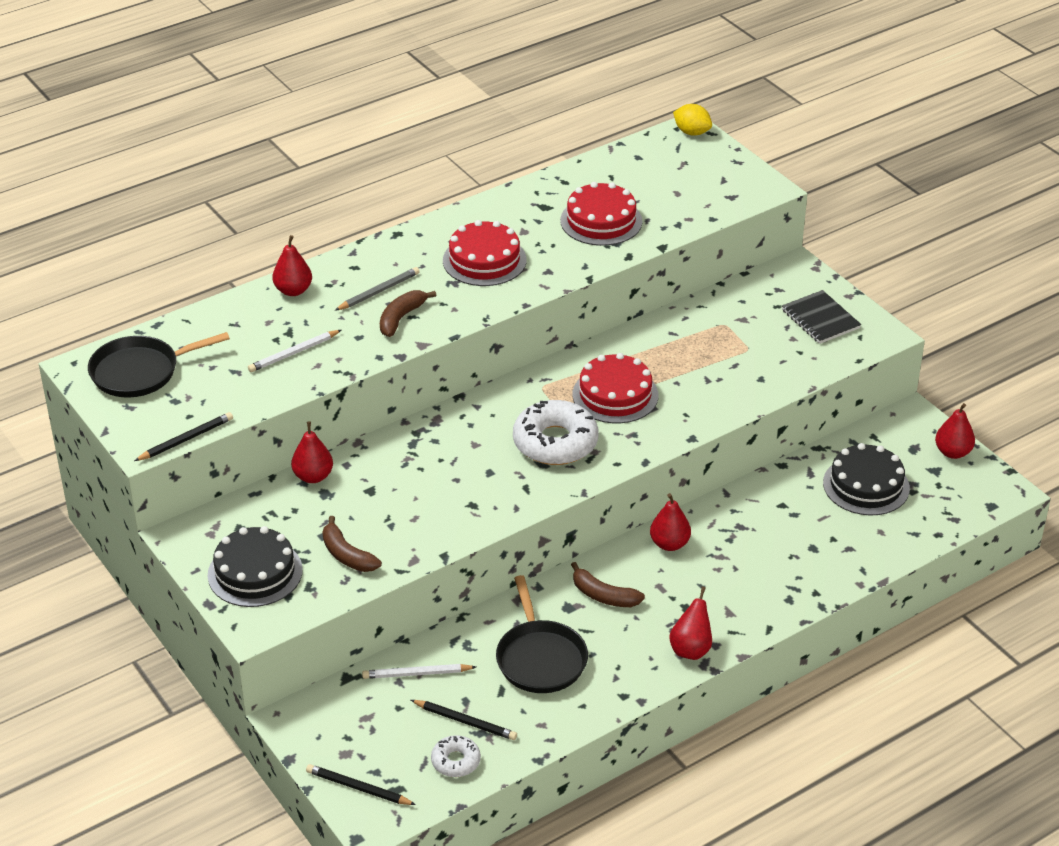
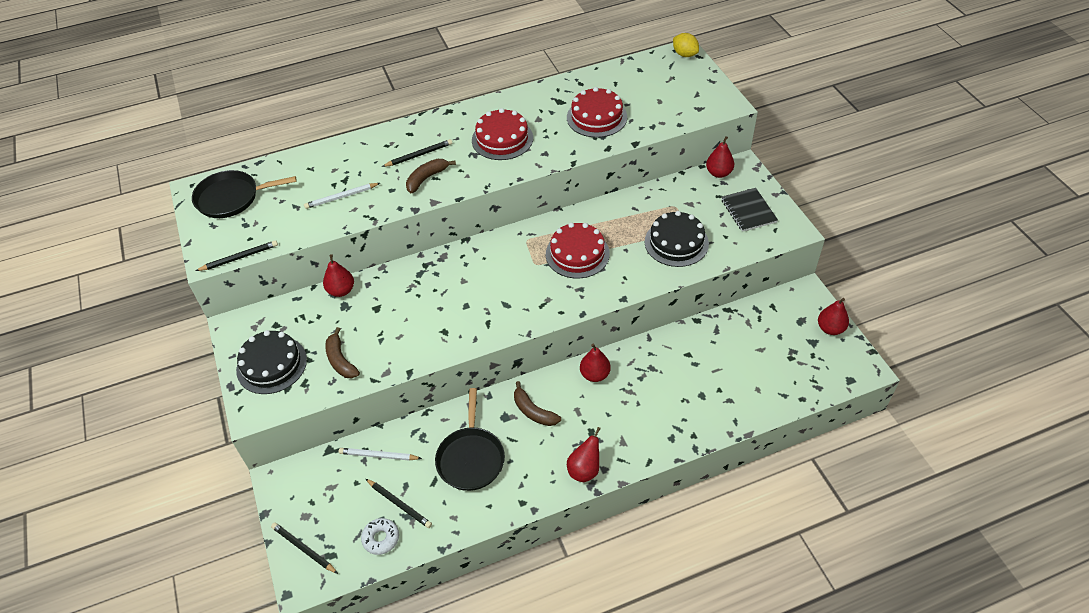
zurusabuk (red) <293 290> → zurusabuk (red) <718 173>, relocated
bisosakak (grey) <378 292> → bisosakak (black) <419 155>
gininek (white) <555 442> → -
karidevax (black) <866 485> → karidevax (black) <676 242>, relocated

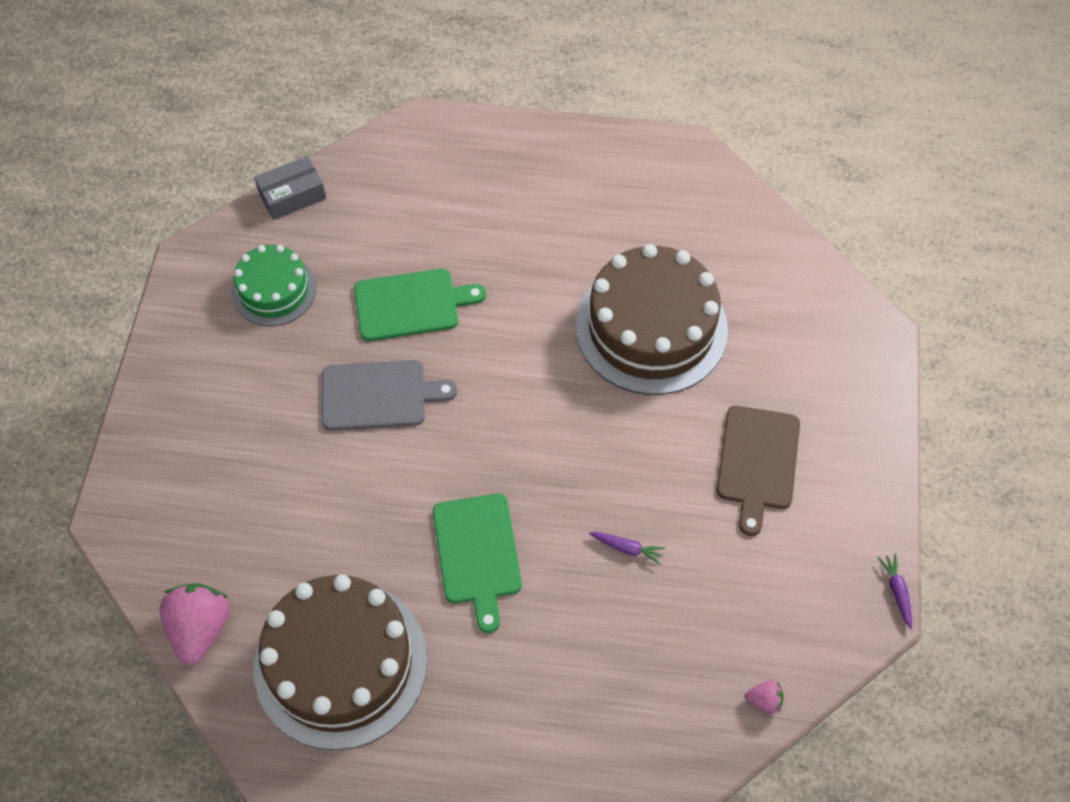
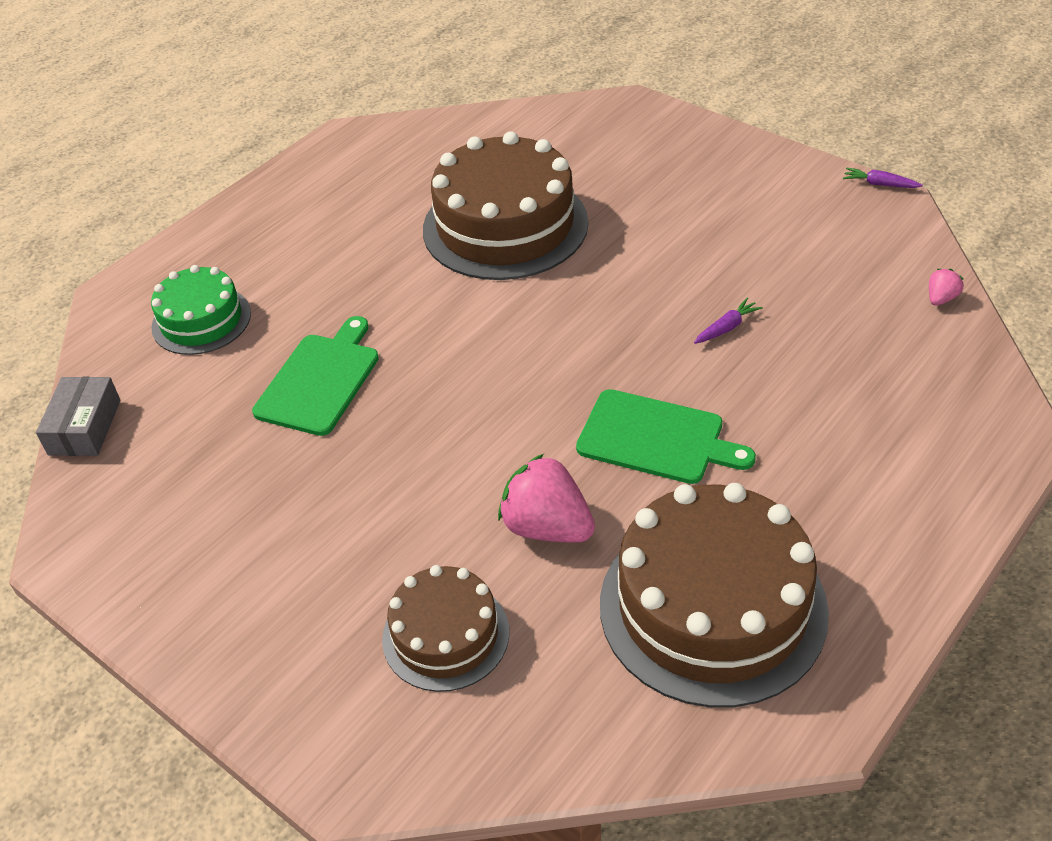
karidevax (green) <274 290> → karidevax (green) <201 320>, relocated
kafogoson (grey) <378 395> → -
kafogoson (brown) <757 462> → -
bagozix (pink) <200 629> → bagozix (pink) <547 527>, relocated
- → karidevax (brown) <445 635>

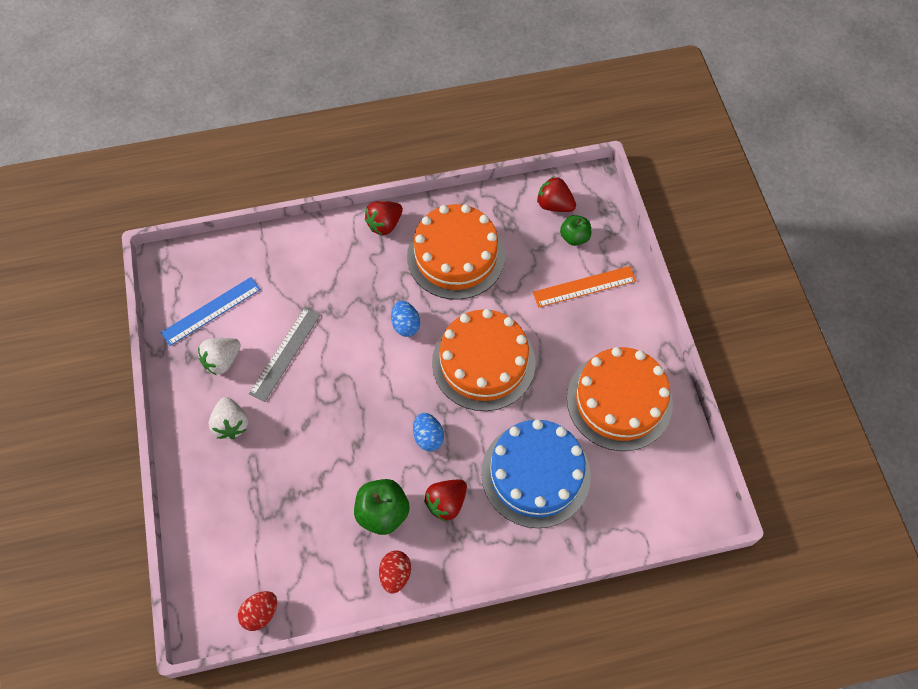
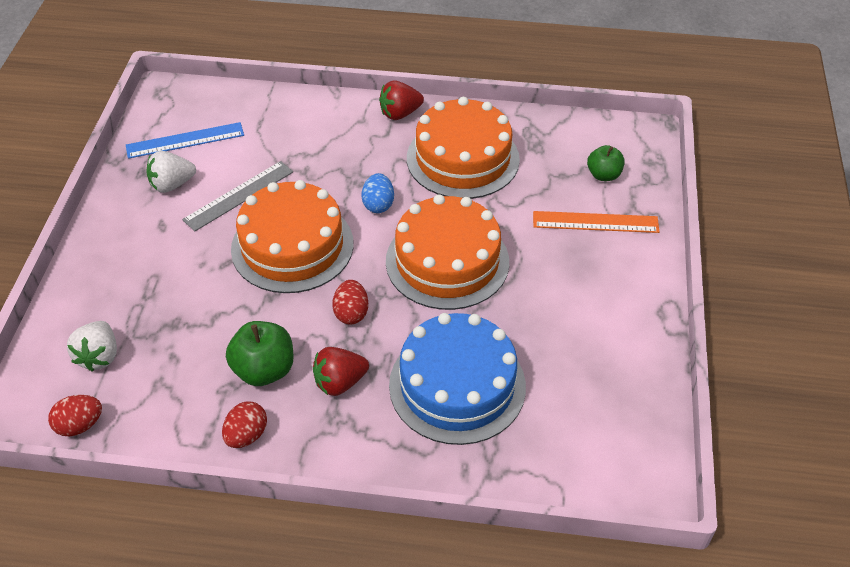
bagozix (red) <554 205> → -
karidevax (orange) <619 401> → karidevax (orange) <292 246>, relocated
bagozix (white) <231 424> → bagozix (white) <99 356>, relocated
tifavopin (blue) <428 437> → tifavopin (red) <351 313>

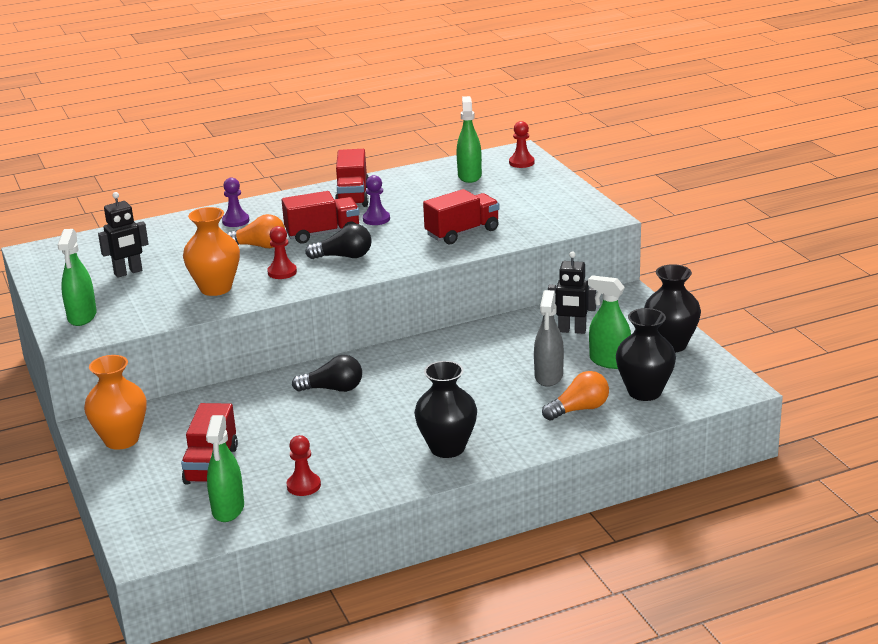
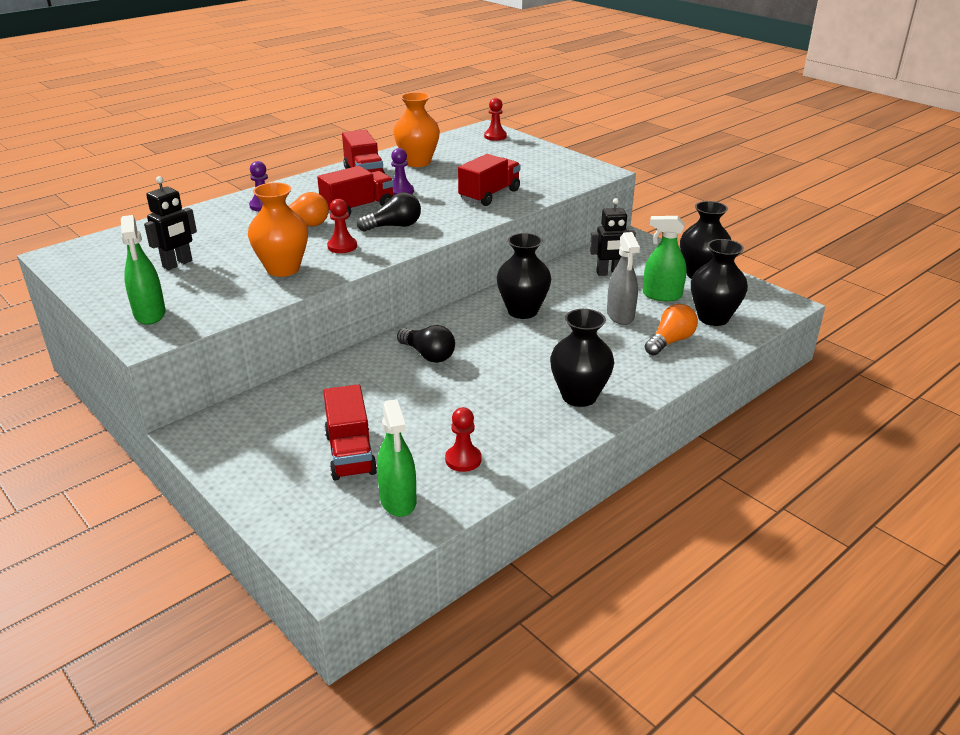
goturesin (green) <469 176> → -
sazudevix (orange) <121 440> → sazudevix (orange) <417 162>, relocated
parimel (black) <333 389> → parimel (black) <428 355>, 60 degrees clockwise
- → sazudevix (black) <522 311>

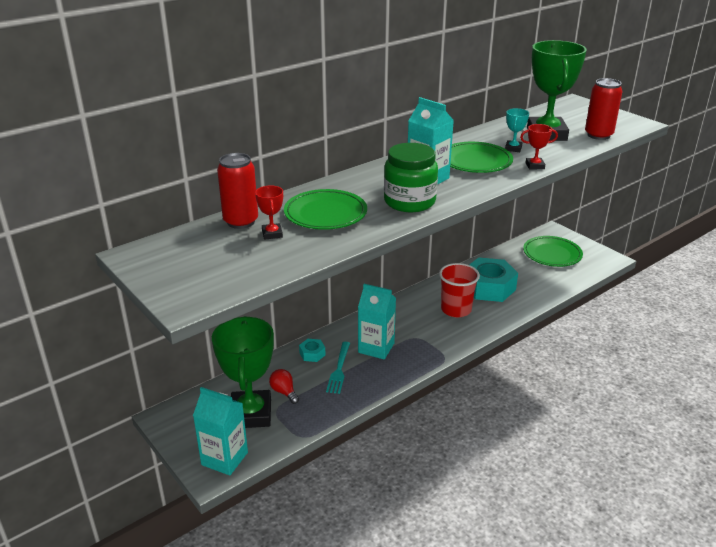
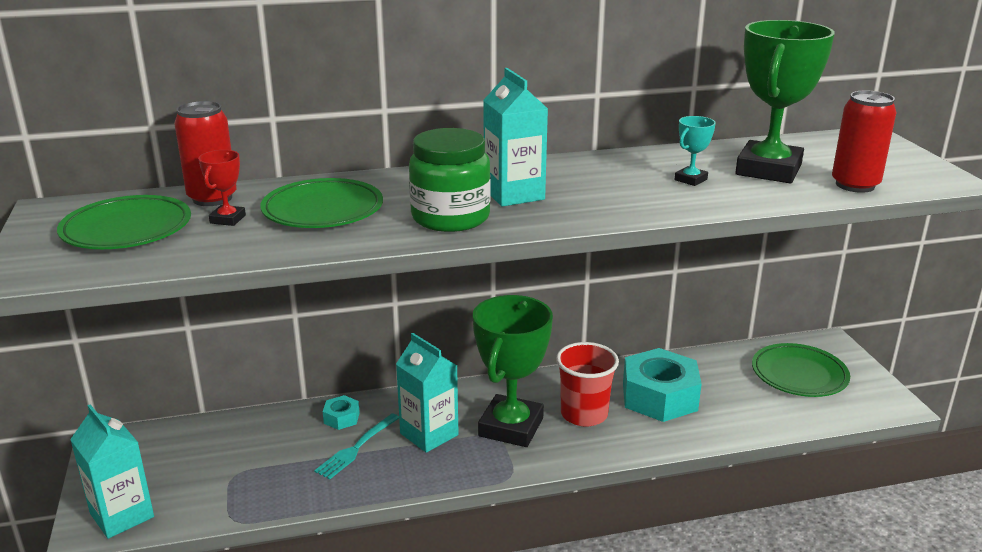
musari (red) <535 166> → -
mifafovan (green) <475 161> → mifafovan (green) <127 229>, relocated
musari (green) <251 414> → musari (green) <511 427>, relocated
parimel (red) <284 392> → -

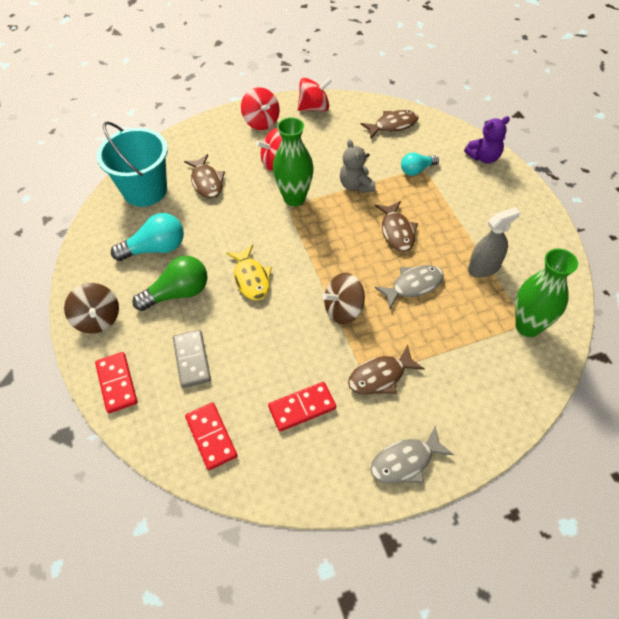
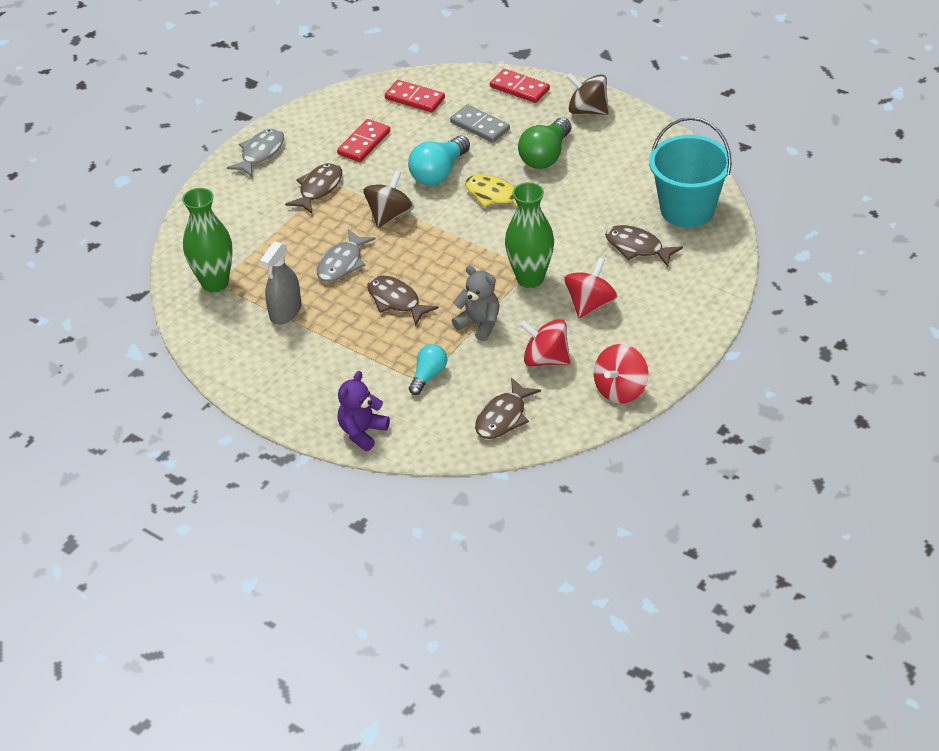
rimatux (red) <261 122> → rimatux (red) <545 359>, relocated
parimel (turquoise) <155 248> → parimel (turquoise) <439 172>, relocated

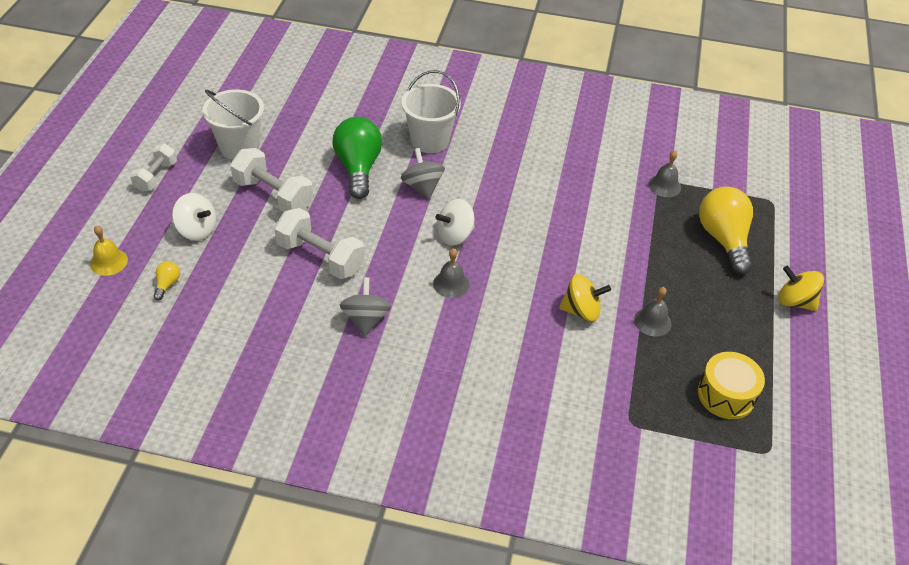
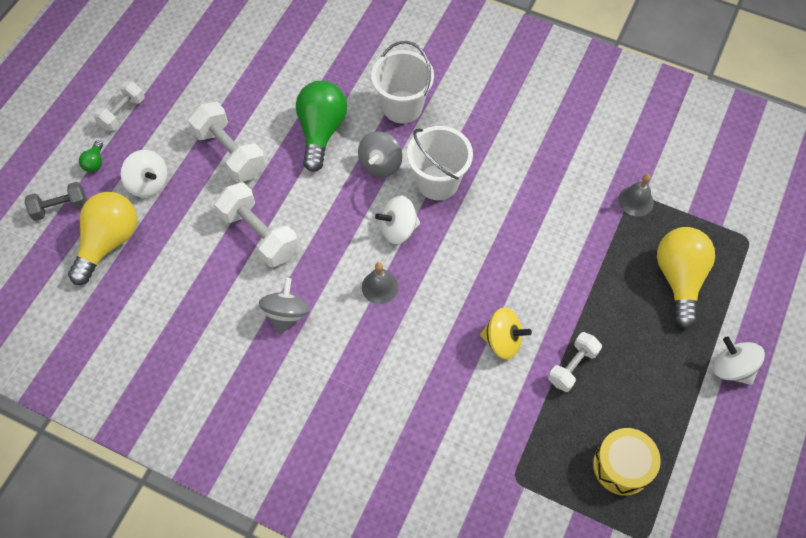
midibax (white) <239 147> → midibax (white) <438 182>, relocated
rimatux (grey) <422 187> → rimatux (grey) <380 164>, 150 degrees counterclockwise
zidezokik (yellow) <109 262> → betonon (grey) <60 207>
parimel (yellow) <167 284> → parimel (yellow) <109 242>, x2.36
rimatux (yellow) <795 301> → rimatux (white) <731 368>
zidezokik (grey) <652 321> → betonon (white) <572 366>
- → parimel (green) <95 162>

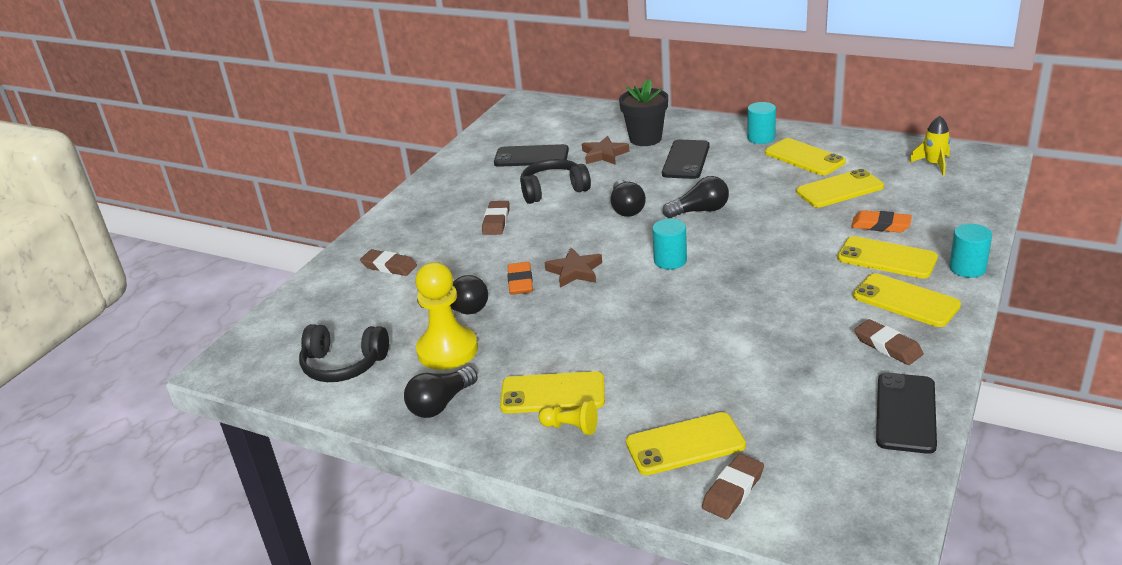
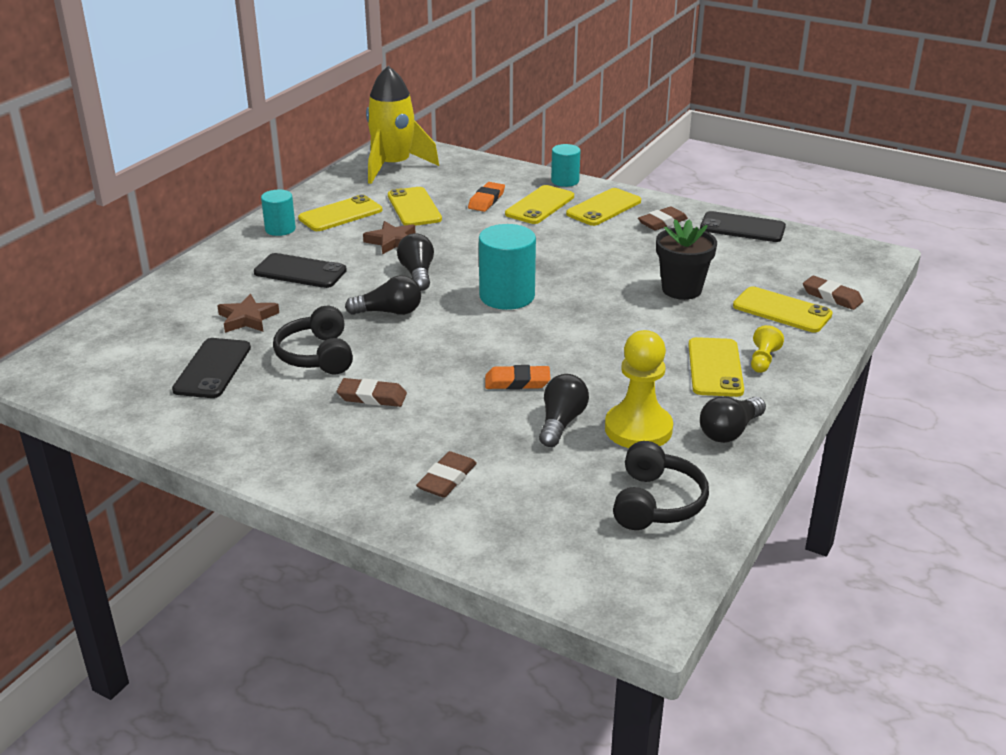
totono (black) <645 139> → totono (black) <681 289>, relocated
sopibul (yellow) <933 164> → sopibul (yellow) <393 166>, x2.10
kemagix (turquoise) <670 260> → kemagix (turquoise) <507 296>, x1.65
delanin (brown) <575 271> → delanin (brown) <392 241>, relocated
parimel (black) <441 404> → parimel (black) <729 431>, 90 degrees clockwise
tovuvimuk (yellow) <685 444> → tovuvimuk (yellow) <782 310>, 45 degrees counterclockwise

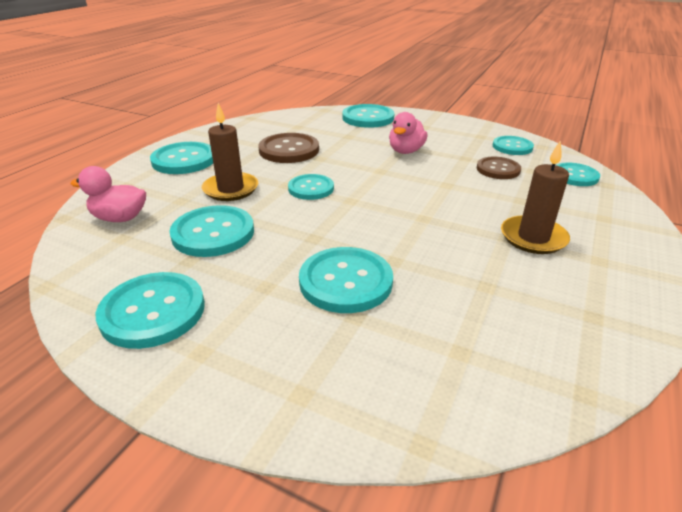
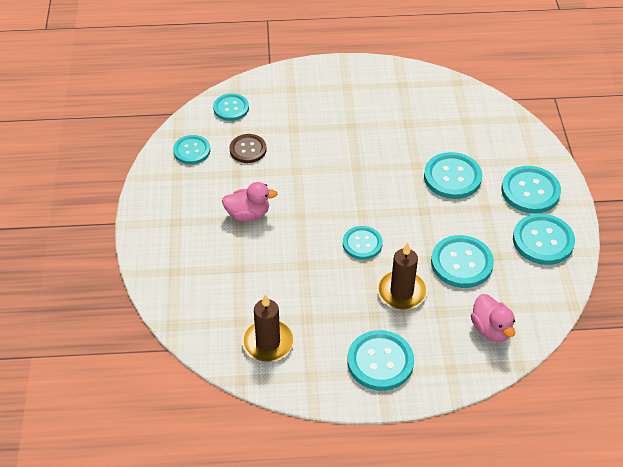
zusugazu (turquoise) <368 118> → zusugazu (turquoise) <530 191>, relocated
zusugazu (brown) <289 150> → -
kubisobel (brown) <533 238> → kubisobel (brown) <268 342>, relocated

